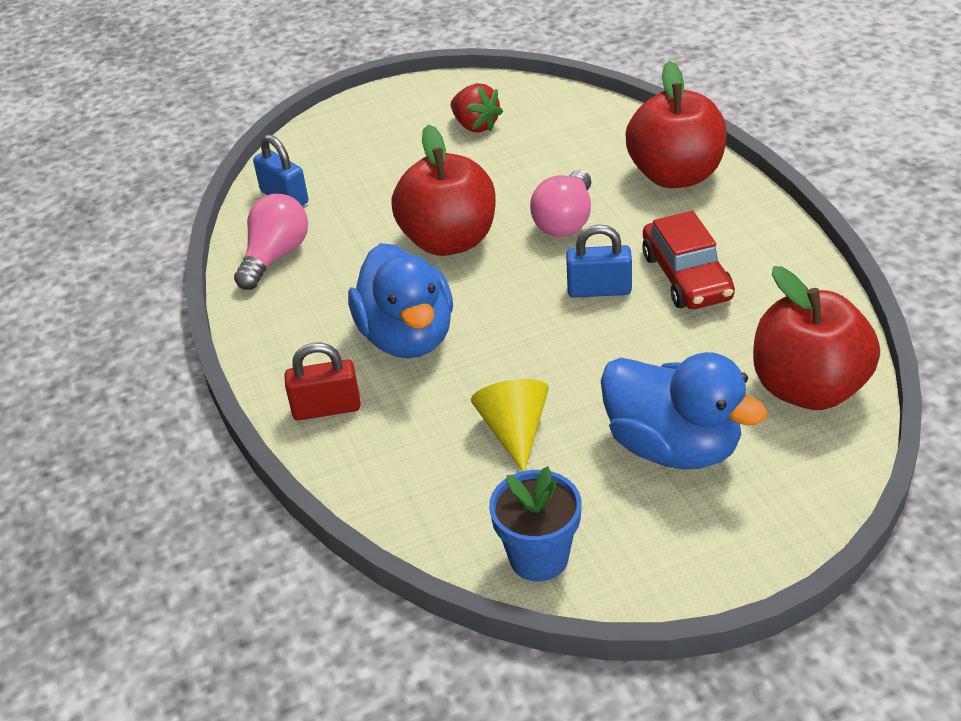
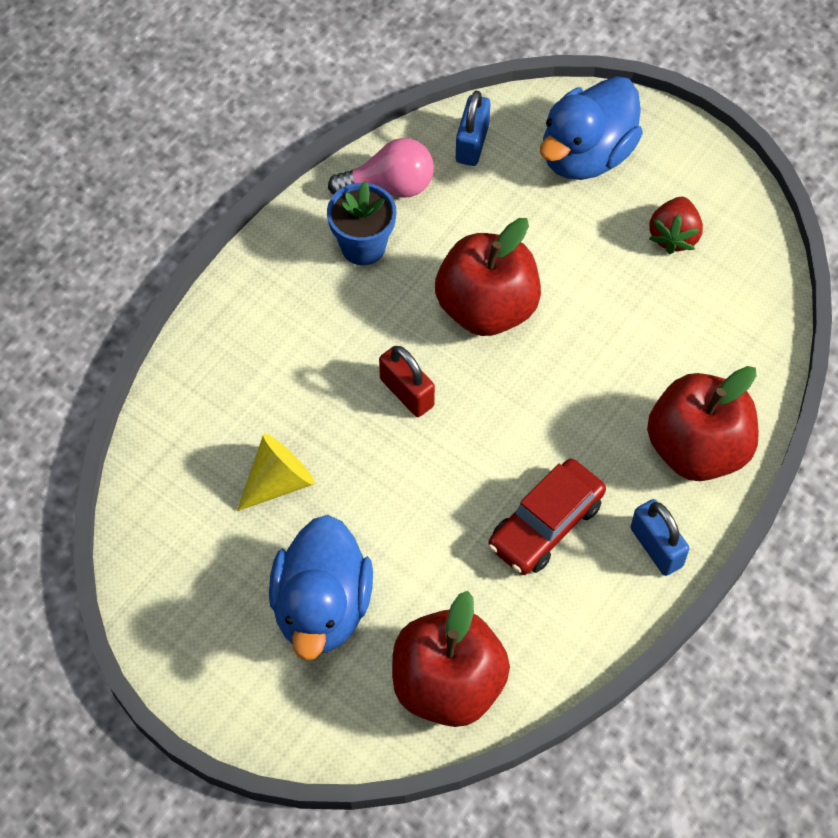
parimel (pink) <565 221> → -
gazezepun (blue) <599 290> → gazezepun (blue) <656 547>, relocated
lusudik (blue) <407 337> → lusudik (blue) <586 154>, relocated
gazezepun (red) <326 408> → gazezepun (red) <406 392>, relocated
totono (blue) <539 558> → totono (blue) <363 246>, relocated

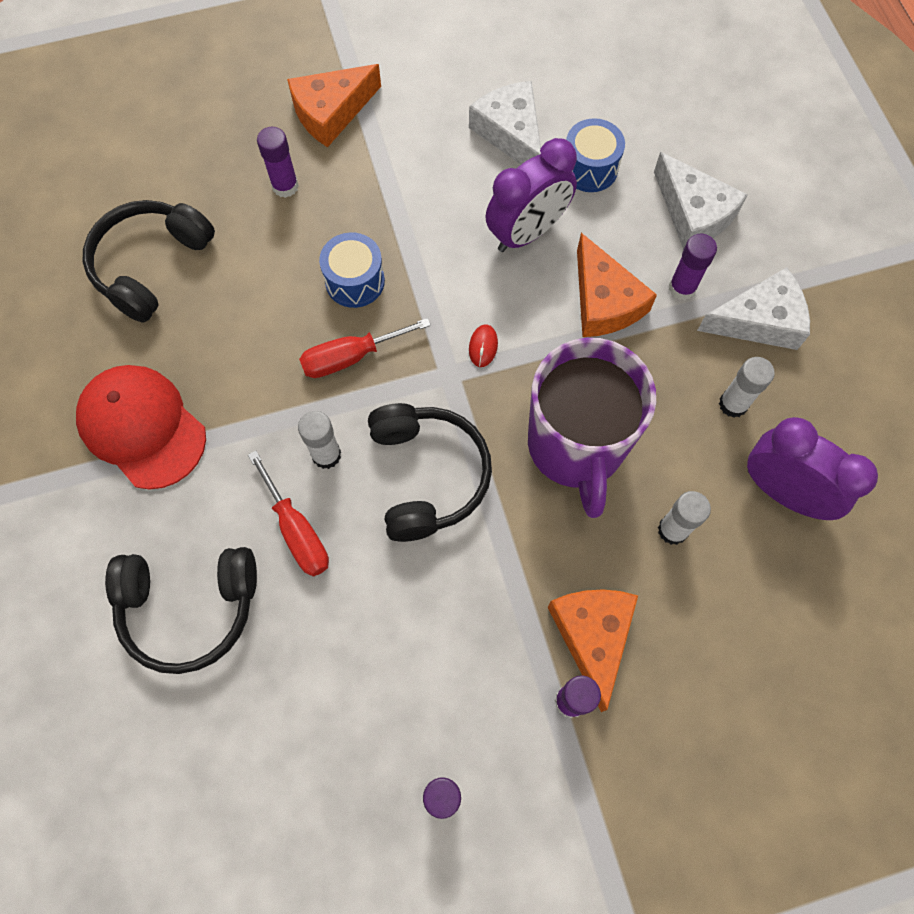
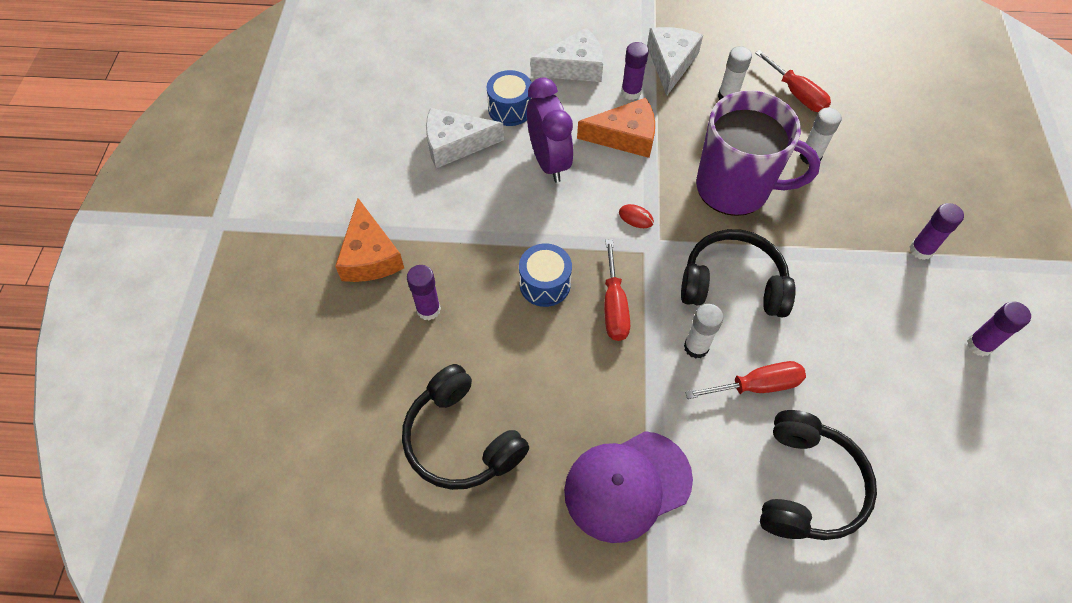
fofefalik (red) <142 427> → fofefalik (purple) <627 485>
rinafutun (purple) <783 491> → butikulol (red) <796 94>
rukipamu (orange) <592 636> → -

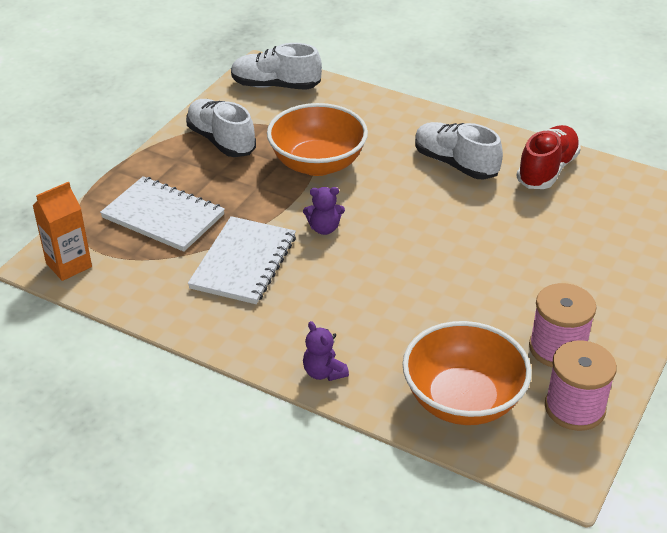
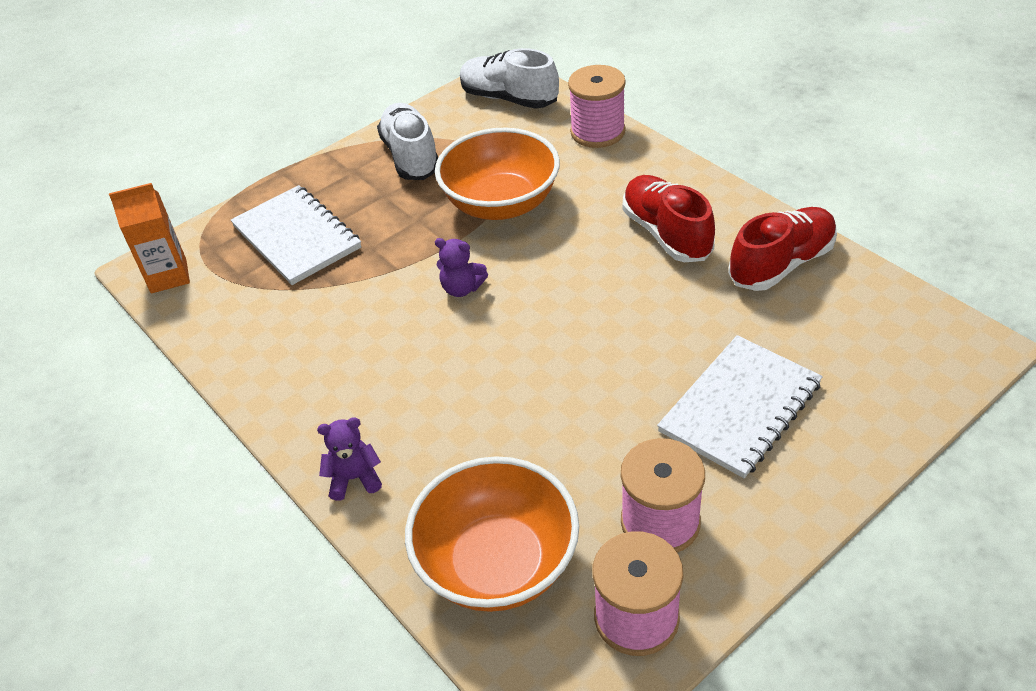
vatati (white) <455 164> → vatati (red) <666 233>
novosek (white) <243 262> → novosek (white) <740 407>, relocated
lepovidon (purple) <324 372> → lepovidon (purple) <354 478>, 90 degrees clockwise
- → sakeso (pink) <597 132>

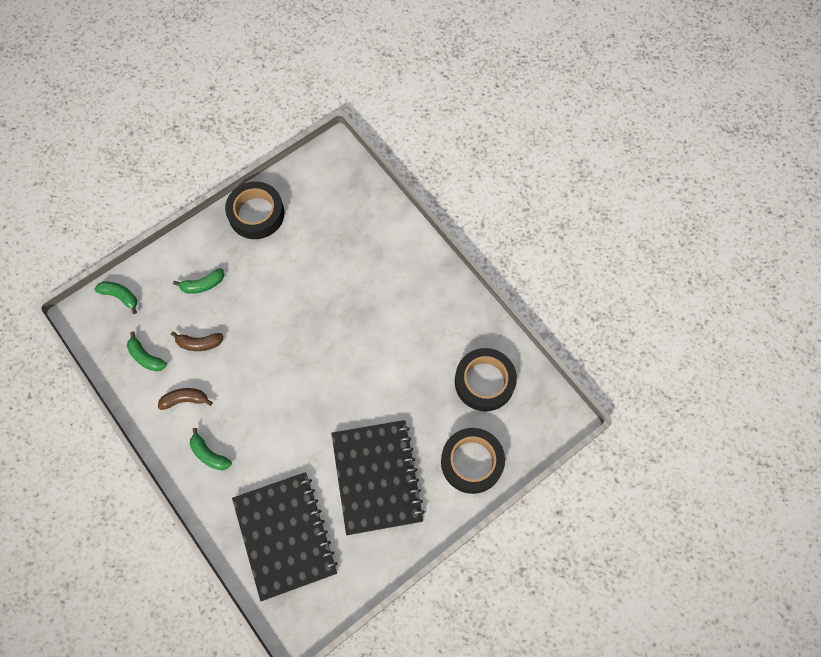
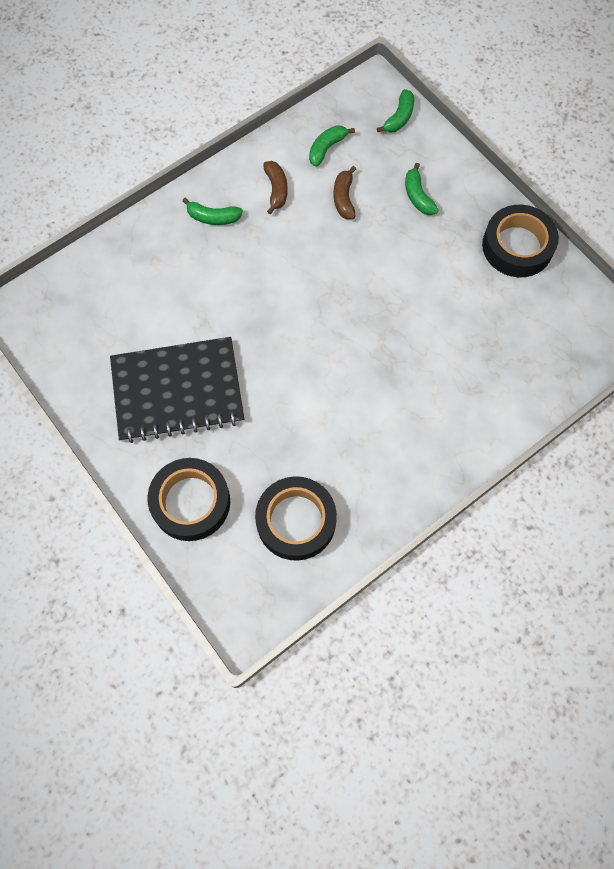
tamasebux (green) <209 454> → tamasebux (green) <213 217>, 120 degrees counterclockwise
novosek (black) <285 535> → -

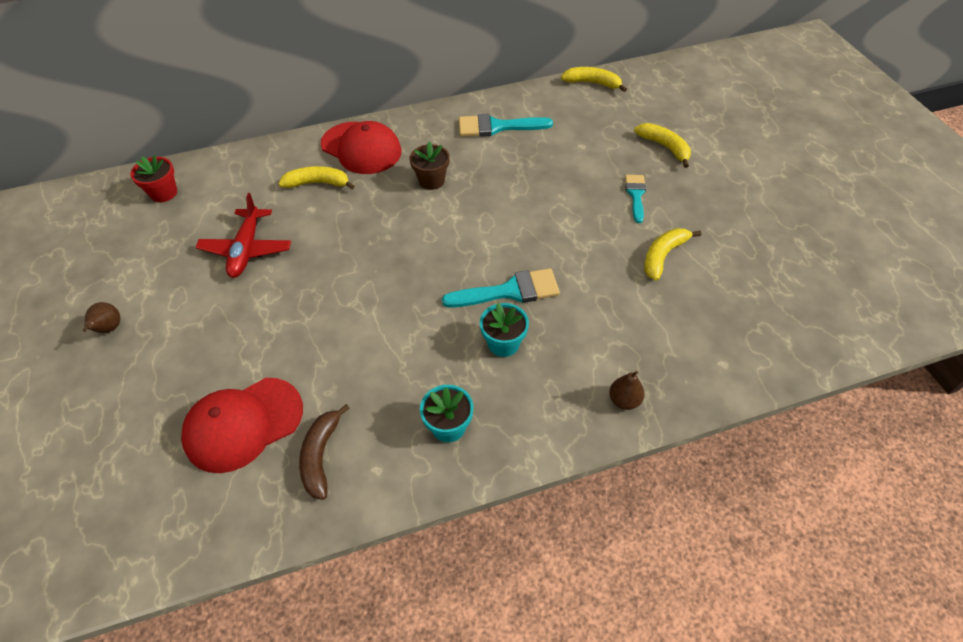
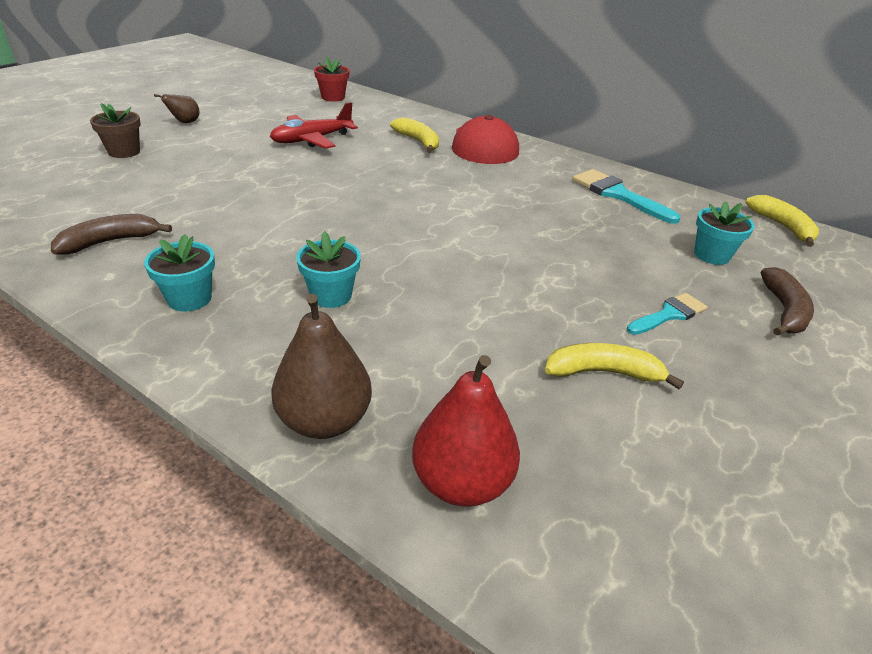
tamasebux (yellow) <665 147> → tamasebux (brown) <784 311>
totono (brown) <431 180> → totono (brown) <124 152>, relocated
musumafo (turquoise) <509 291> → -
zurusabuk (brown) <624 400> → zurusabuk (brown) <324 420>, x1.81
fofefalik (red) <243 424> → -
- → totono (turquoise) <711 255>
- → zurusabuk (red) <461 482>

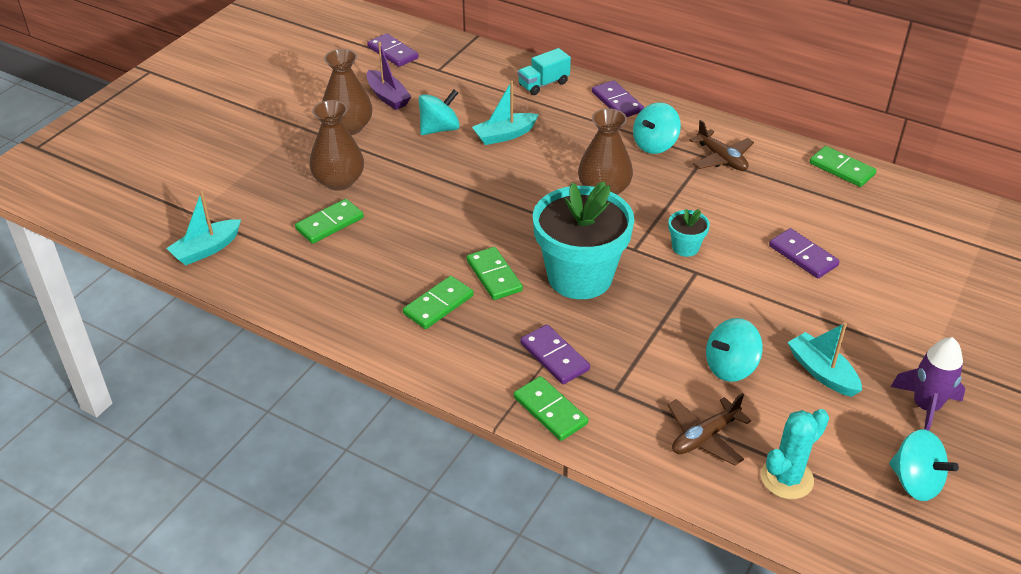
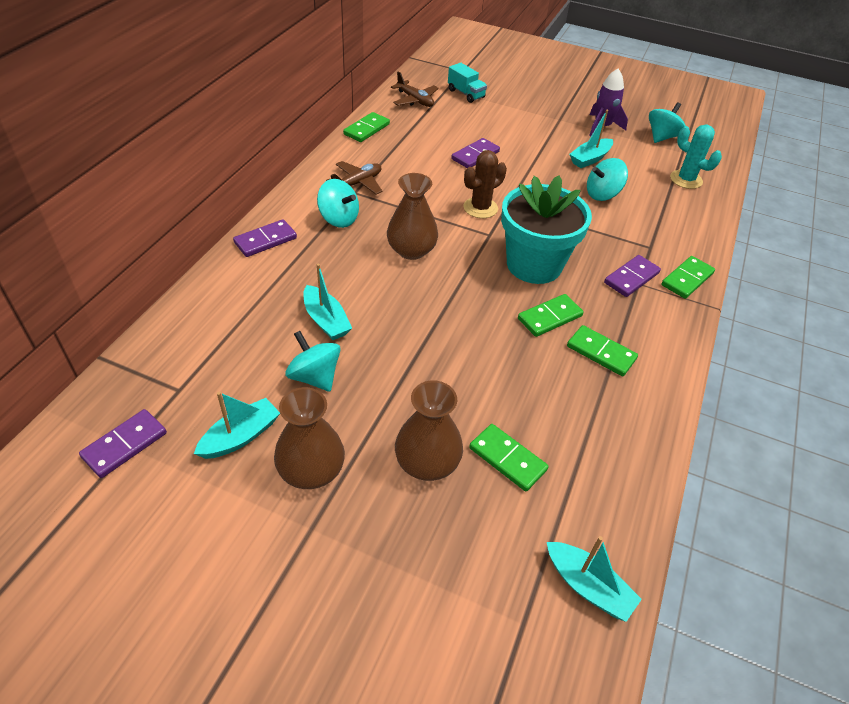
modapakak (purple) <388 97> → modapakak (turquoise) <241 436>
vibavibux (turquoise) <543 84> → vibavibux (turquoise) <466 94>, relocated
totono (turquoise) <685 247> → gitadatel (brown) <480 208>
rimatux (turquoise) <730 367> → rimatux (turquoise) <602 194>, 105 degrees clockwise
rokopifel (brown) <705 437> → rokopifel (brown) <415 100>, relocated

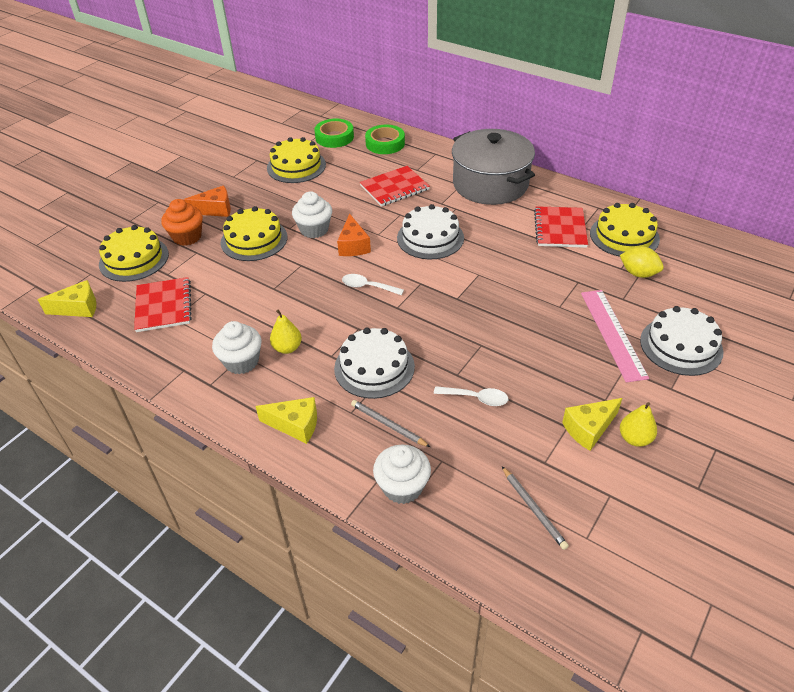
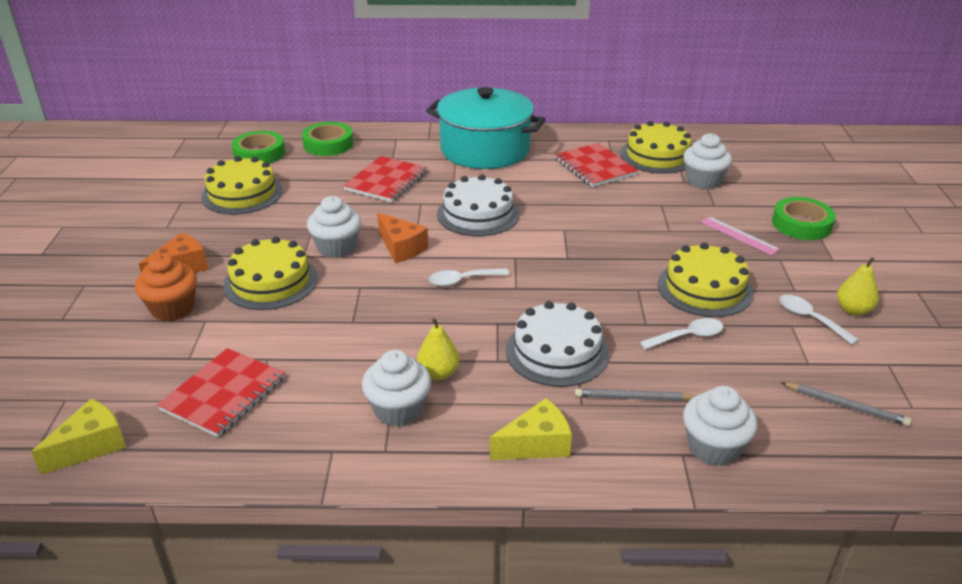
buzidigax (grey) <490 184> → buzidigax (turquoise) <485 149>
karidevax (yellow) <134 259> → karidevax (yellow) <704 288>, relocated
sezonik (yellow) <638 273> → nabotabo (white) <703 181>
novosek (red) <163 306> → novosek (red) <223 394>, 75 degrees clockwise
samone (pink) <612 334> → samone (pink) <739 235>, x0.60
karidevax (white) <681 346> → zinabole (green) <801 224>
rukipamu (yellow) <589 429> → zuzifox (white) <810 319>

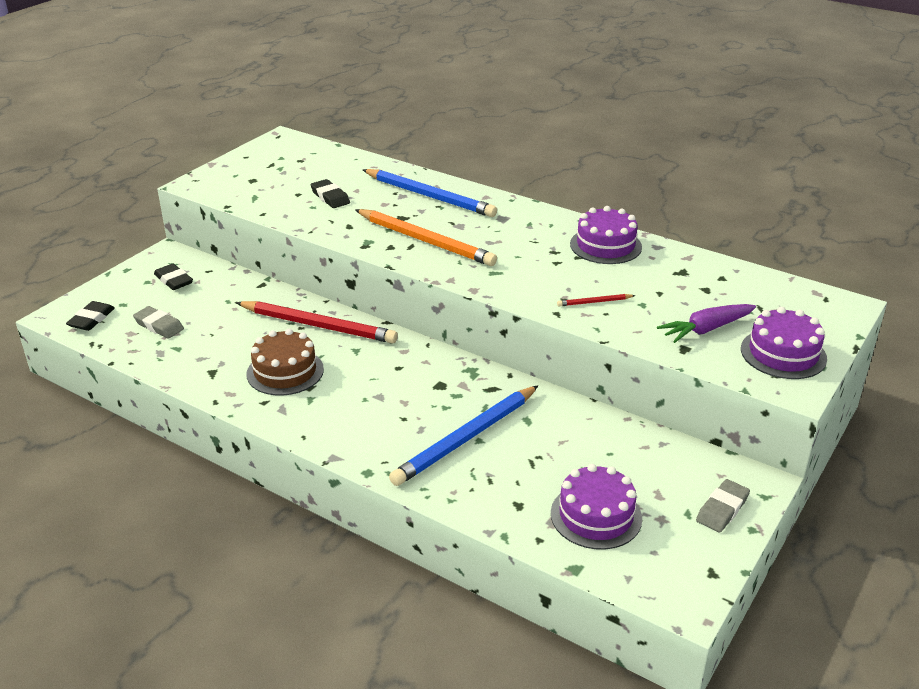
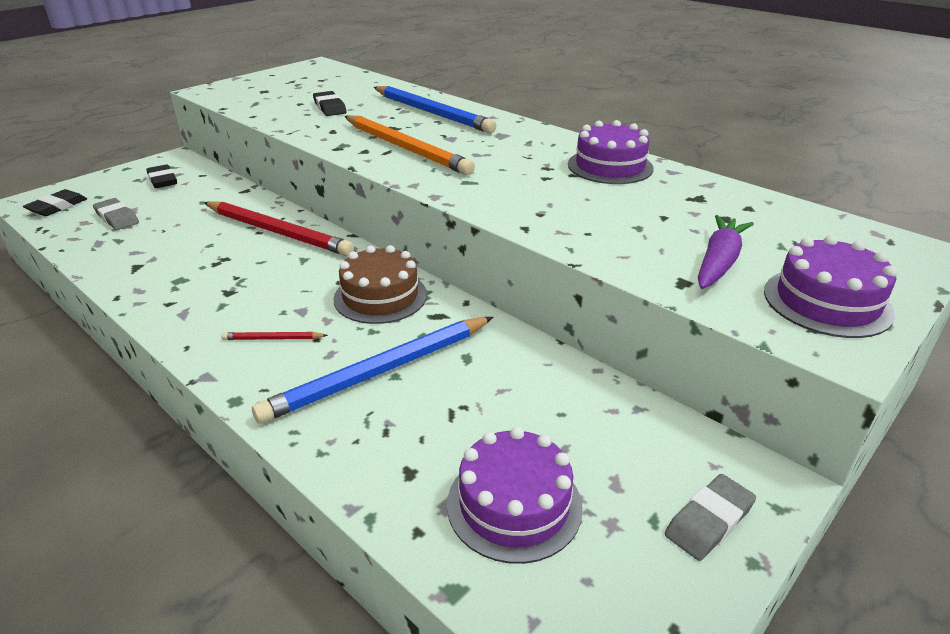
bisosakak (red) <594 302> → bisosakak (red) <273 339>, relocated
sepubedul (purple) <706 329> → sepubedul (purple) <718 262>, 135 degrees clockwise
karidevax (brown) <285 371> → karidevax (brown) <380 296>, relocated

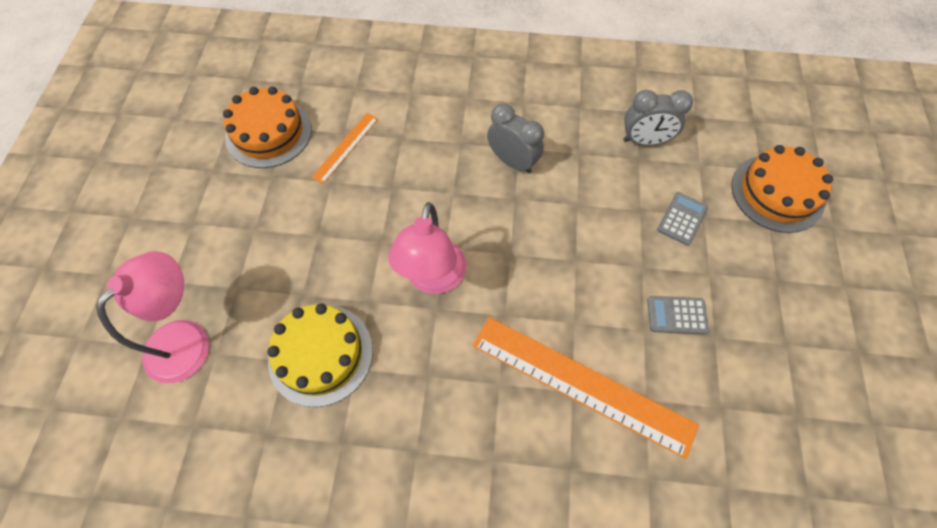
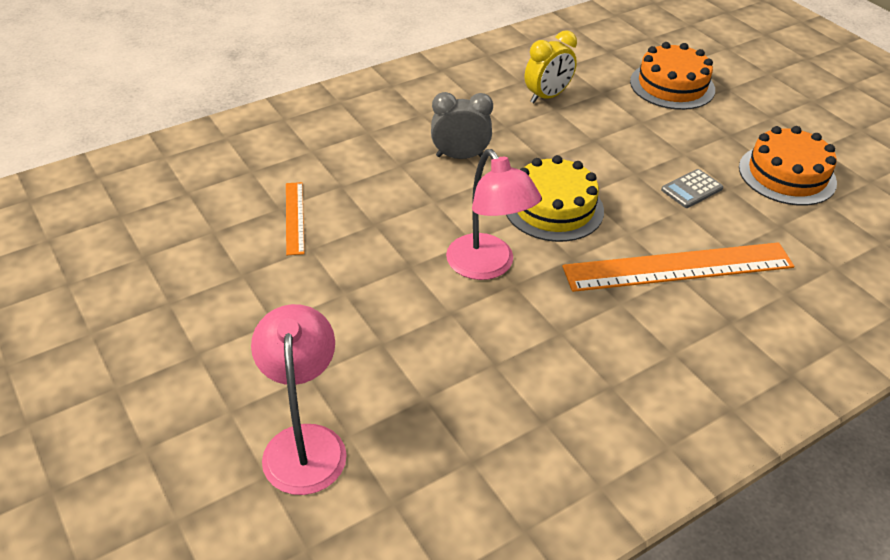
karidevax (orange) <268 132> → karidevax (orange) <787 175>, relocated
rinafutun (grey) <644 141> → rinafutun (yellow) <547 96>
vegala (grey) <682 219> → -
karidevax (yellow) <320 354> → karidevax (yellow) <553 208>, relocated

